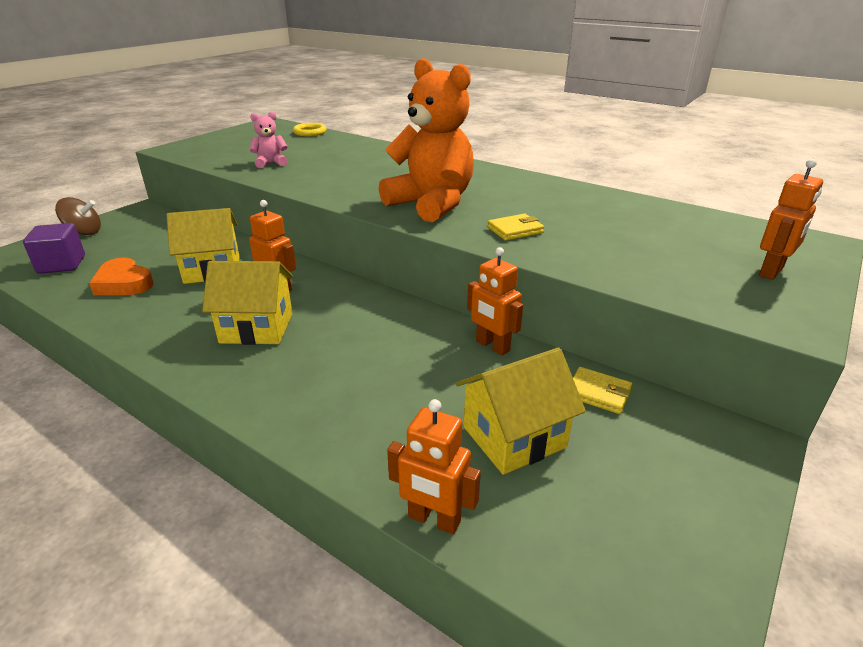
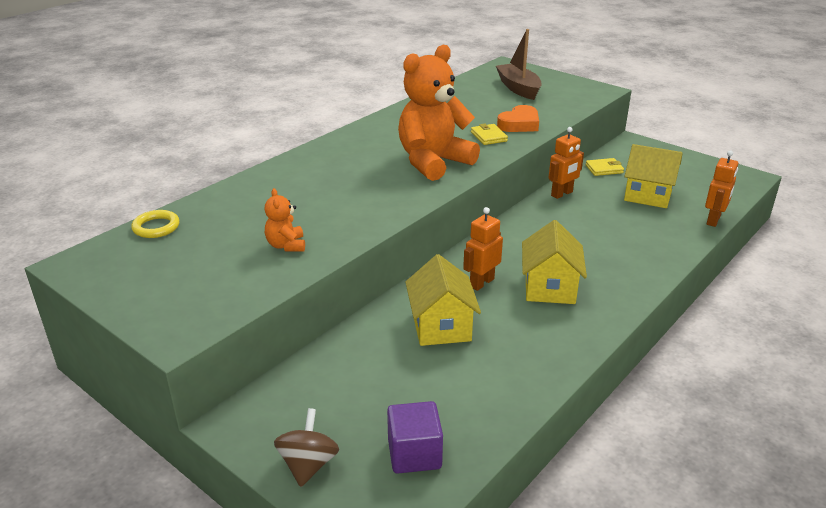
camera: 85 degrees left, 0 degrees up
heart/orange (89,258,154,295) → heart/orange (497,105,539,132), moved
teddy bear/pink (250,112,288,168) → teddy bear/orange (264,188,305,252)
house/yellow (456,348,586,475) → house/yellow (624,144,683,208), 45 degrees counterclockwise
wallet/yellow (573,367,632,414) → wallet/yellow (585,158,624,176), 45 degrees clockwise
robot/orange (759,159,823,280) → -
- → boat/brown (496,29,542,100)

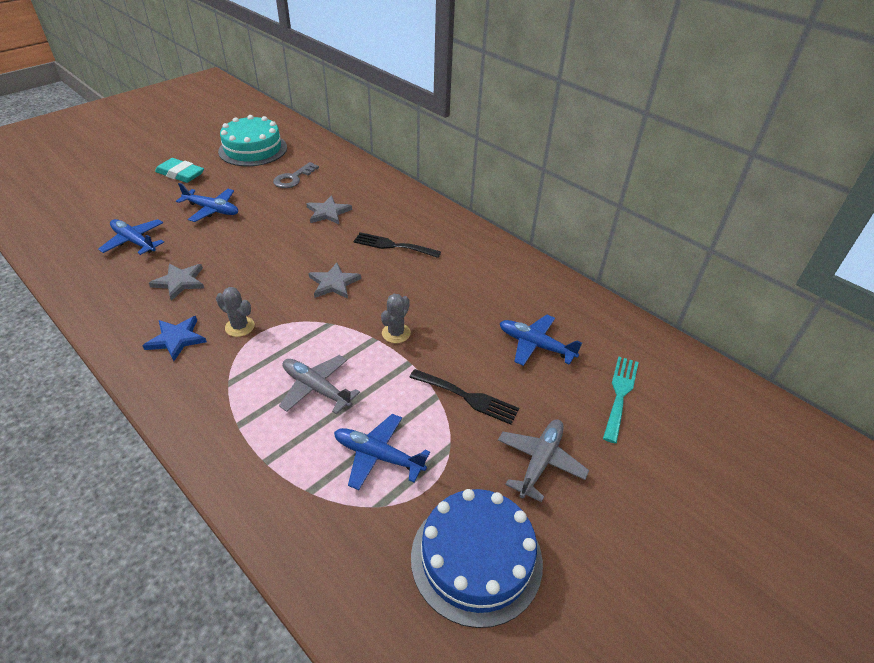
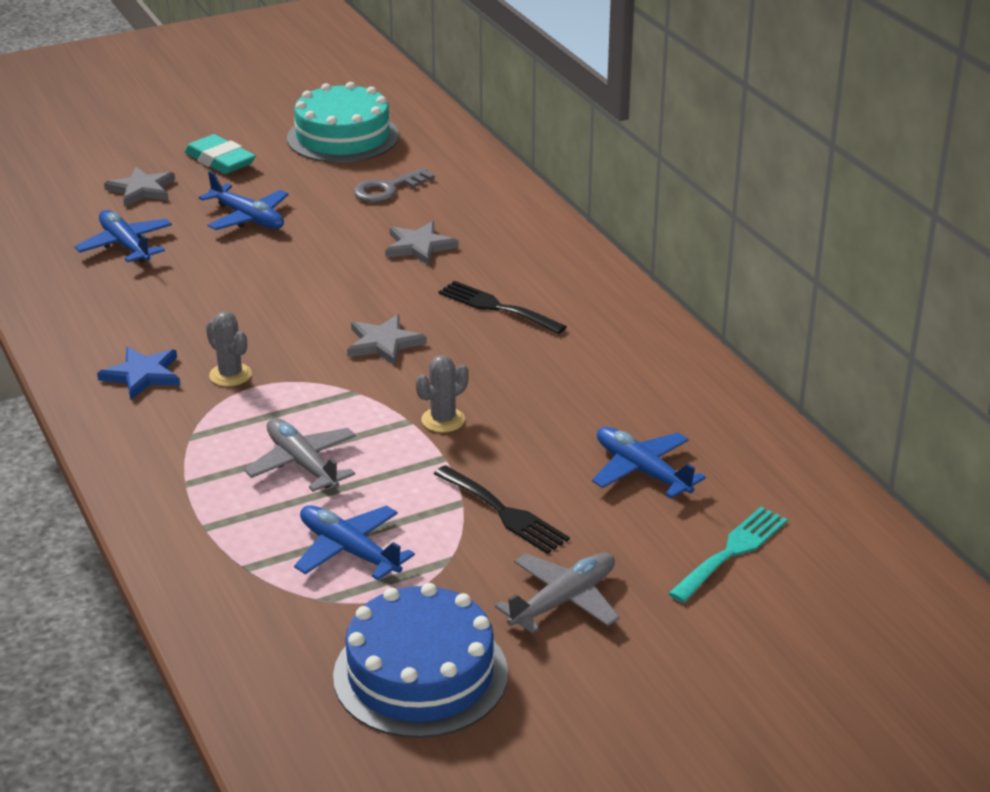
camera: 20 degrees right, 10 degrees down
star/grey (149,264,204,301) → star/grey (104,167,175,207), moved

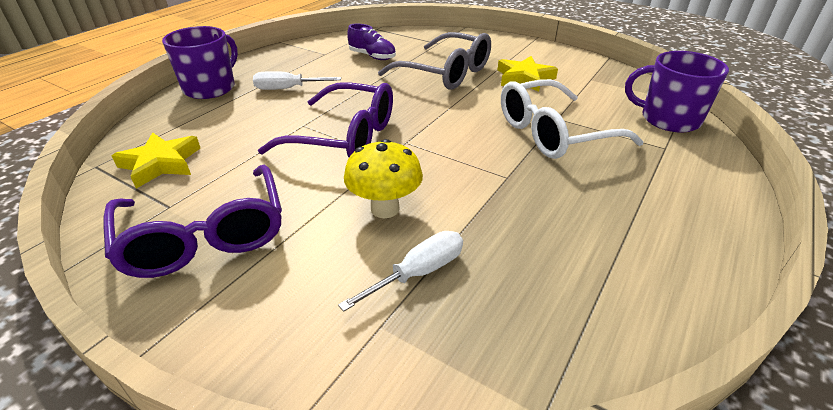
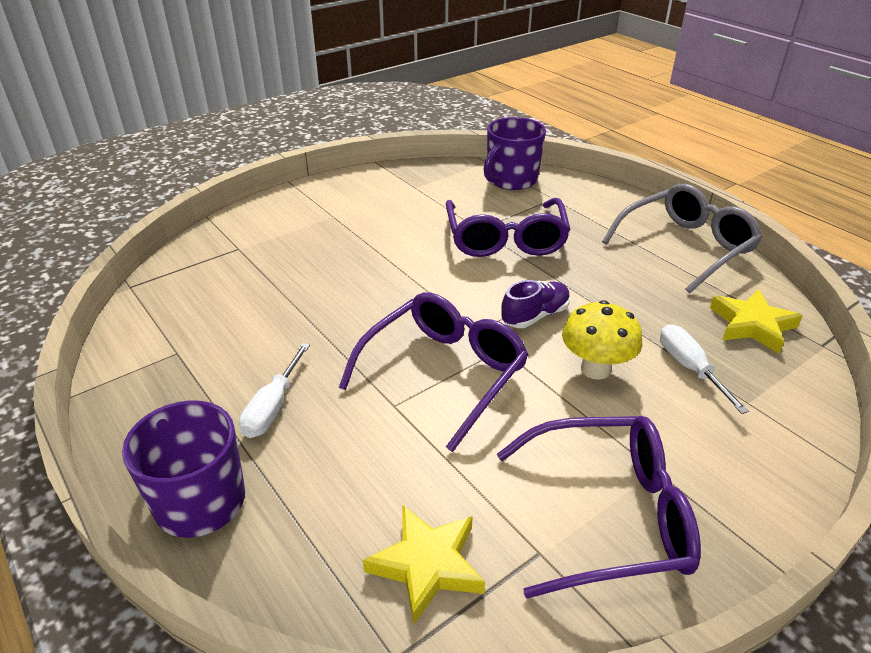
camera: 70 degrees left, 0 degrees up
shoe/purple (347,24,396,60) → shoe/purple (501,280,570,328), moved
glasses/grey (378,32,491,90) → glasses/grey (602,184,763,293), moved
star/yellow (498,56,558,92) → star/yellow (710,289,803,353), moved
glasses/white (501,79,644,159) → glasses/purple (446,198,571,257)

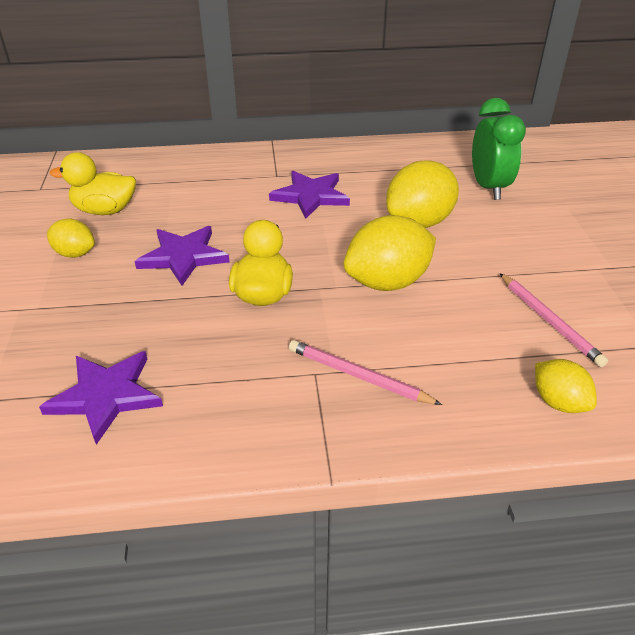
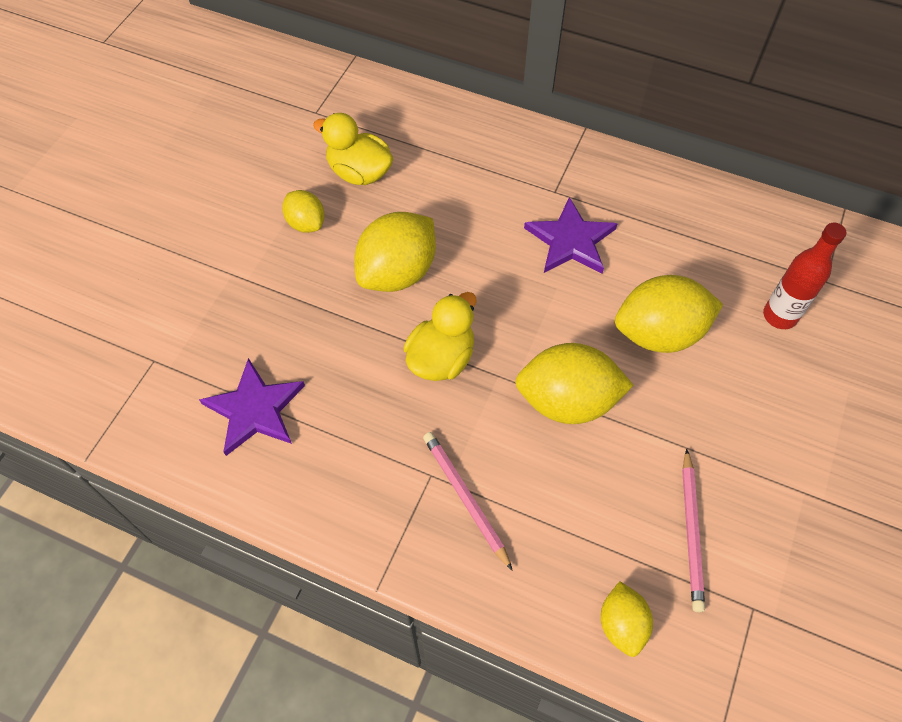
camera: 30 degrees right, 20 degrees up
star/purple (135,226,229,286) → lemon/yellow (354,212,436,292)
clock/green (472,98,526,200) → bottle/red (763,223,846,329)

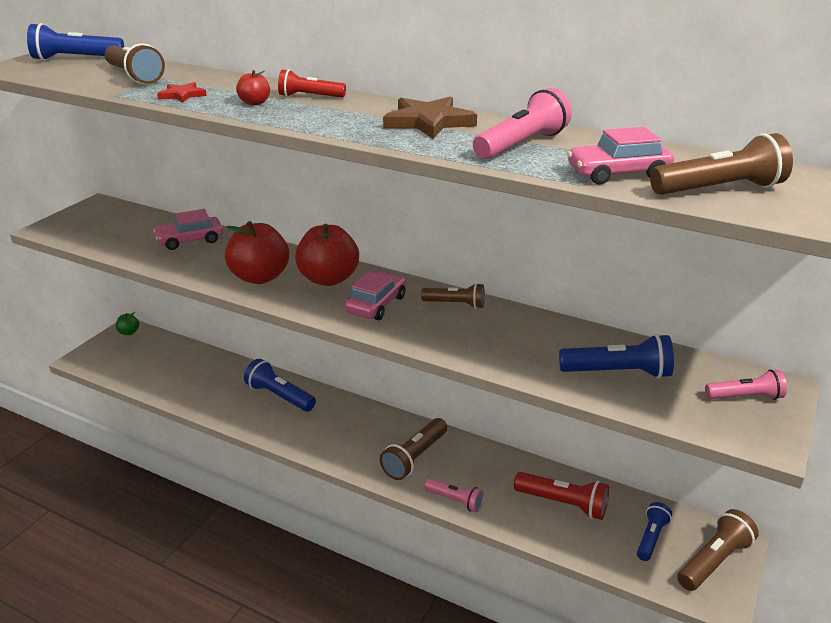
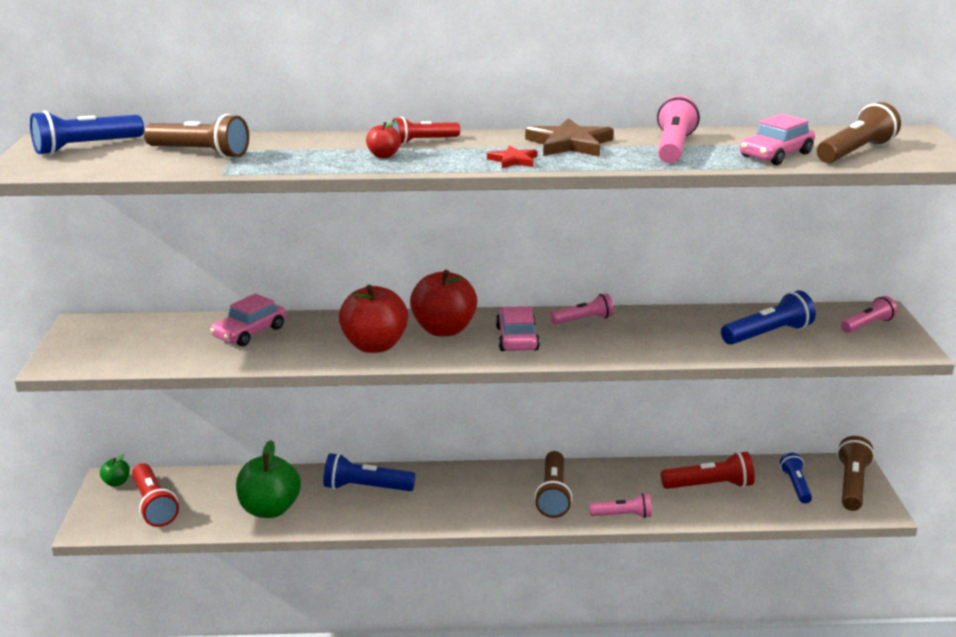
camera: 30 degrees left, 5 degrees down
star/red (157,82,207,103) → star/red (487,145,537,168), moved
flashlight/brown (421,283,485,309) → flashlight/pink (550,293,614,324)
- → flashlight/red (132,463,179,527)
- → apple/green (236,440,301,518)

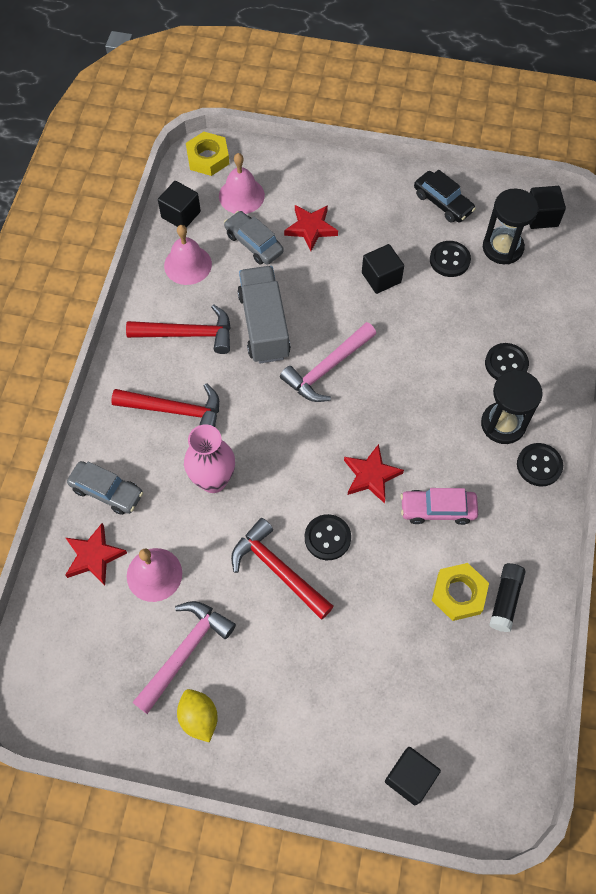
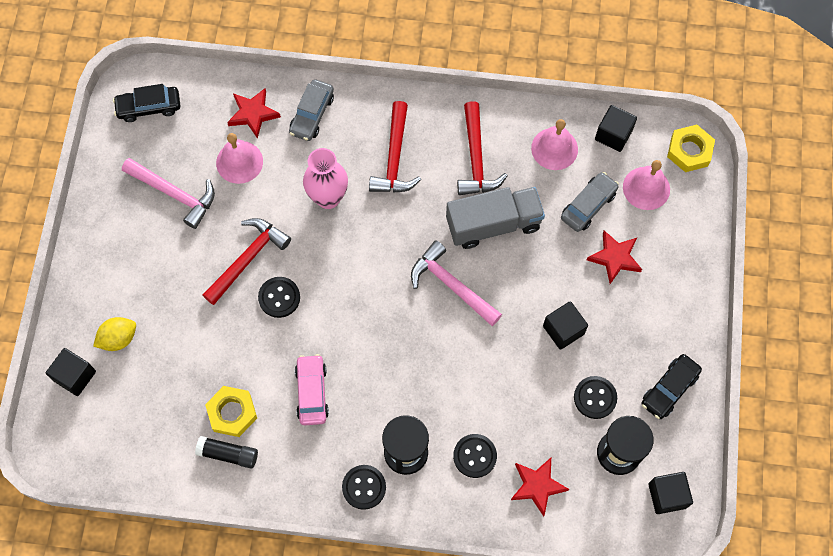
camera: 85 degrees right, 5 degrees up
lemon/yellow (177,689,218,742) → lemon/yellow (93,317,136,351), moved
star/red (344,444,404,503) → star/red (511,458,569,517), moved
- → car/black (113,84,181,122)

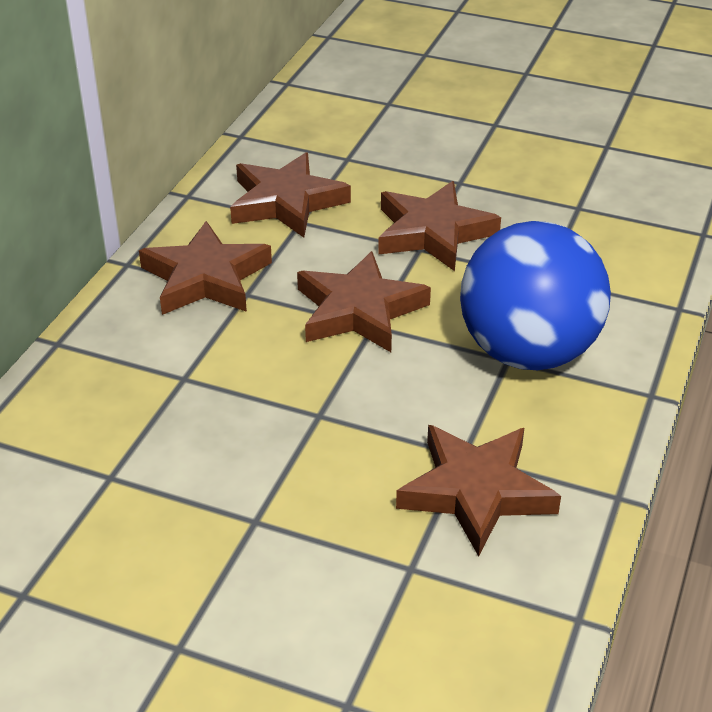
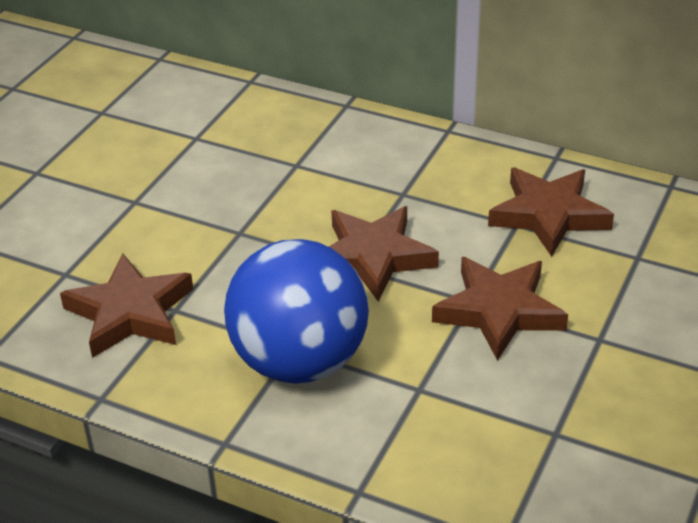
camera: 95 degrees right, 0 degrees up
star/brown (139,221,272,315) → -

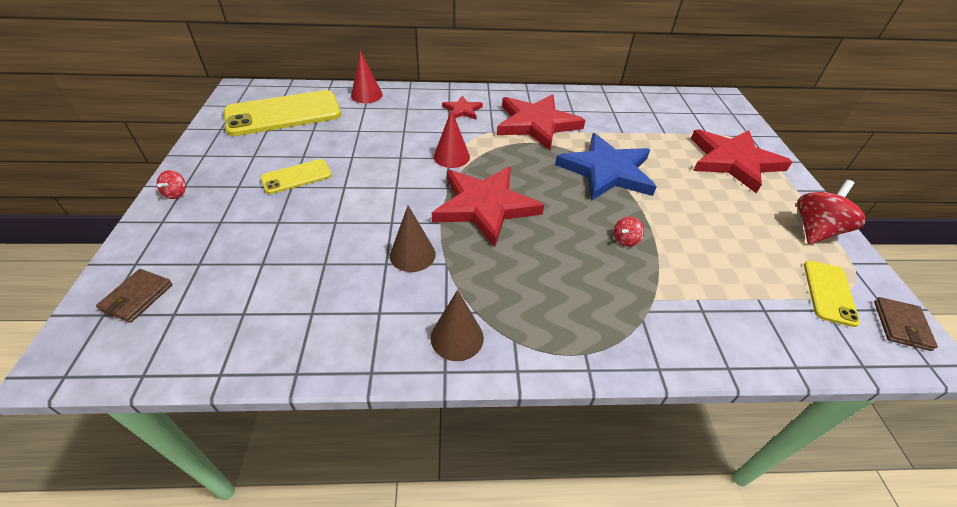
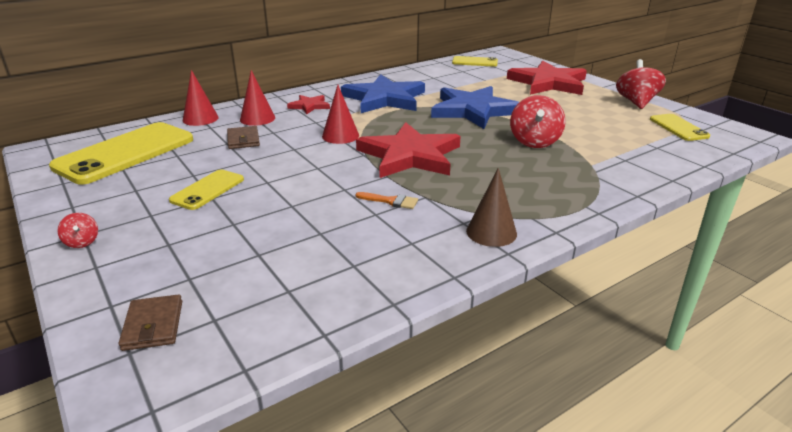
camera: 30 degrees left, 15 degrees down
cone/brown (390,205,436,272) → brush/orange (356,192,418,209)
star/red (497,94,585,150) → star/blue (341,74,425,113)
spinning top/red (614,217,644,247) → spinning top/red (510,95,566,148), x2.04
wallet/brown (874,297,938,351) → wallet/brown (227,126,260,149), moved
- → cone/red (240,70,275,126)
- → phone/yellow (452,56,498,67)

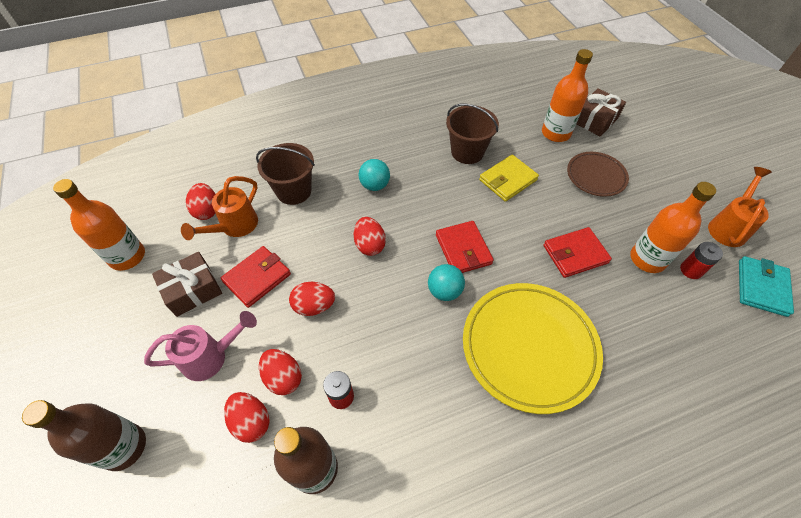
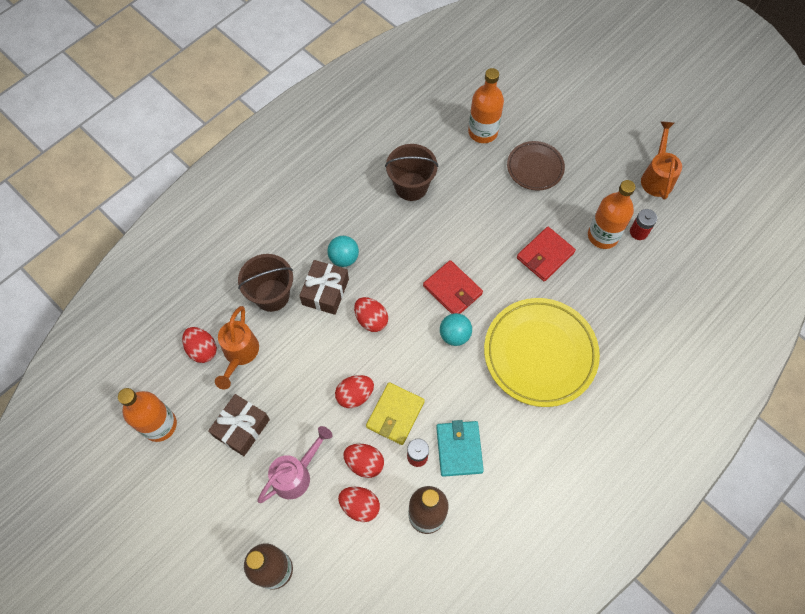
camera: 25 degrees left, 10 degrees up
wallet/red (221,246,291,308) → -
wallet/yellow (479,155,539,202) → wallet/yellow (366,382,425,445), moved
gift/brown (577,88,626,136) → gift/brown (299,260,349,315), moved
wallet/turquoise (739,256,794,317) → wallet/turquoise (436,420,484,477), moved

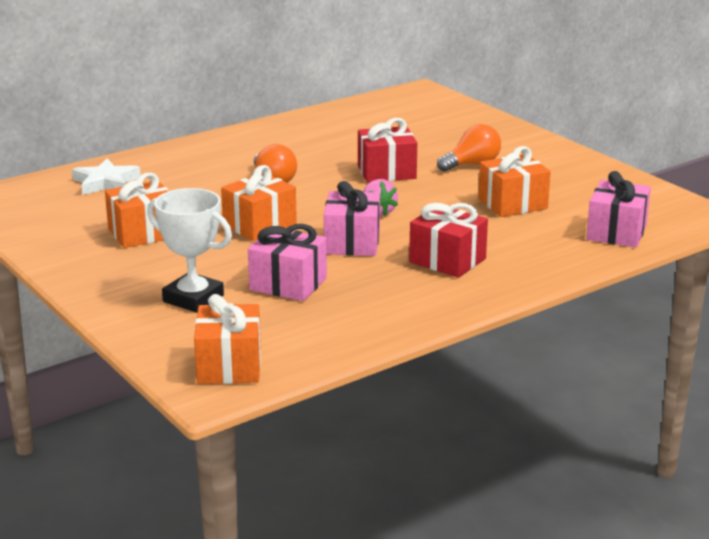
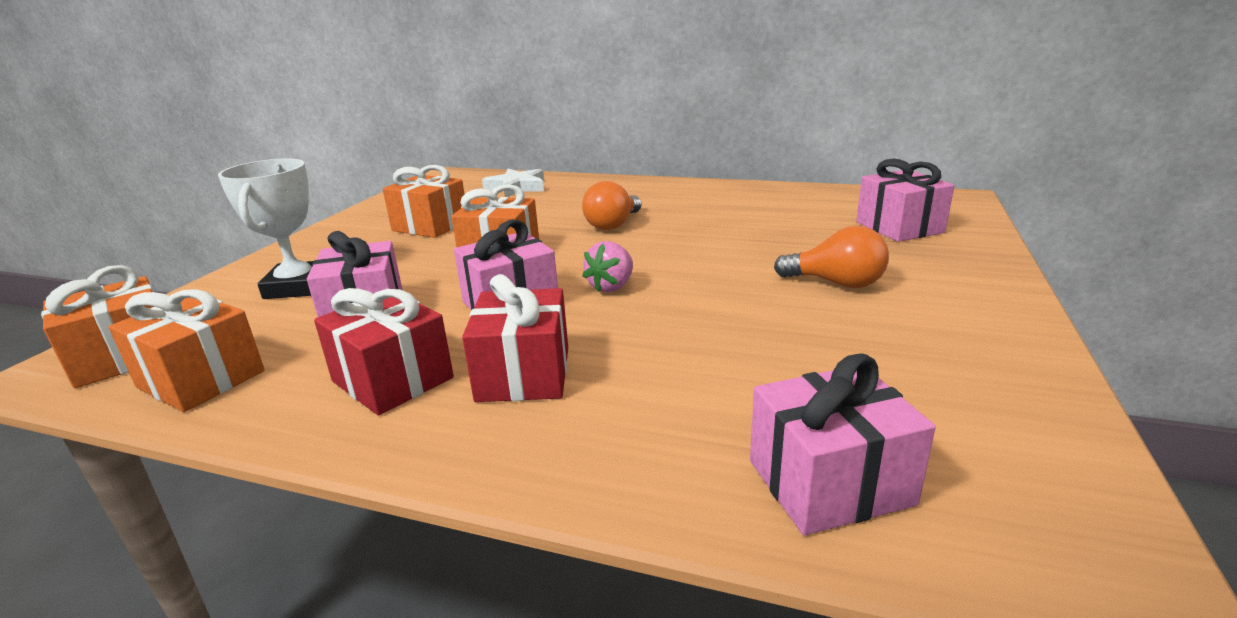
camera: 55 degrees right, 0 degrees up
gift/red (358,118,417,183) → gift/red (314,288,454,415), moved
gift/orange (478,146,551,217) → gift/orange (108,289,265,412), moved
- → gift/pink (856,159,954,242)

